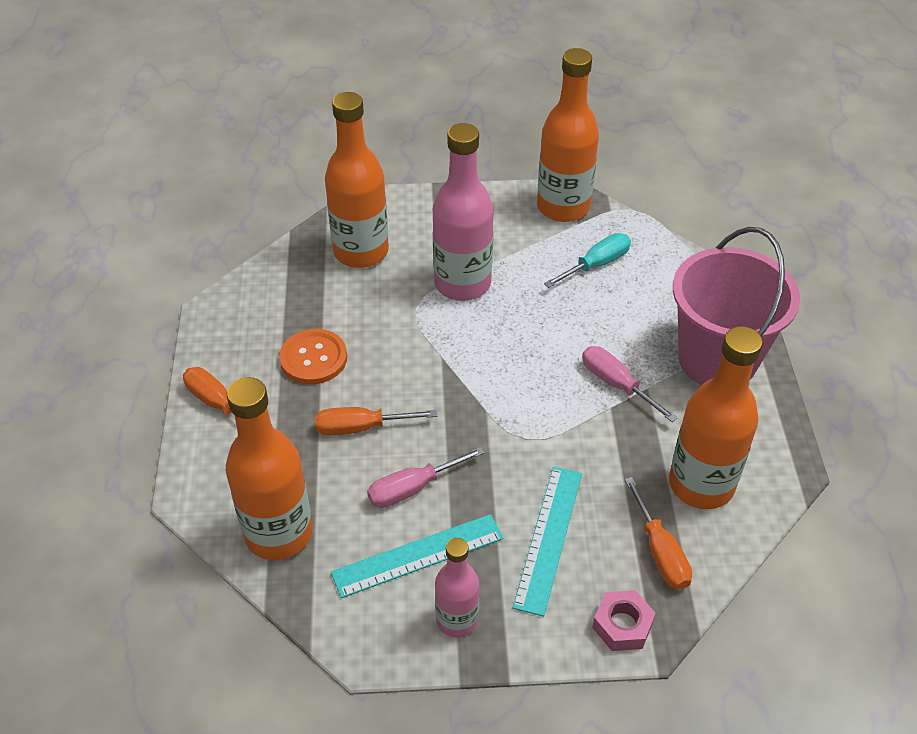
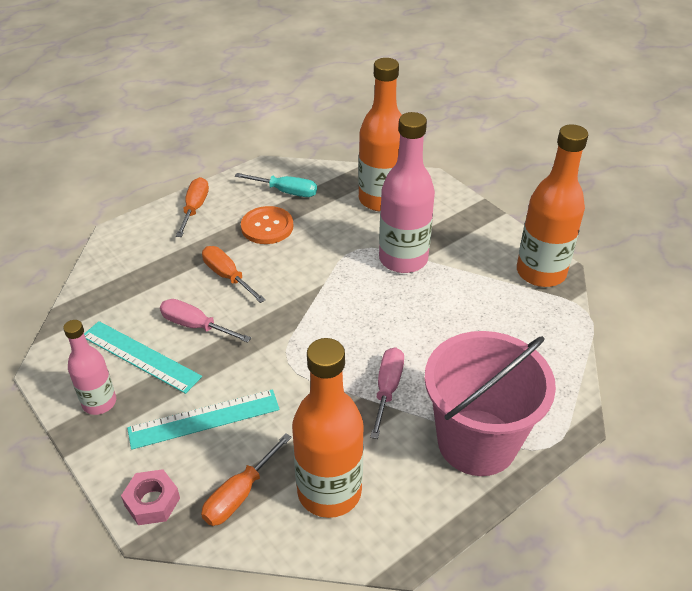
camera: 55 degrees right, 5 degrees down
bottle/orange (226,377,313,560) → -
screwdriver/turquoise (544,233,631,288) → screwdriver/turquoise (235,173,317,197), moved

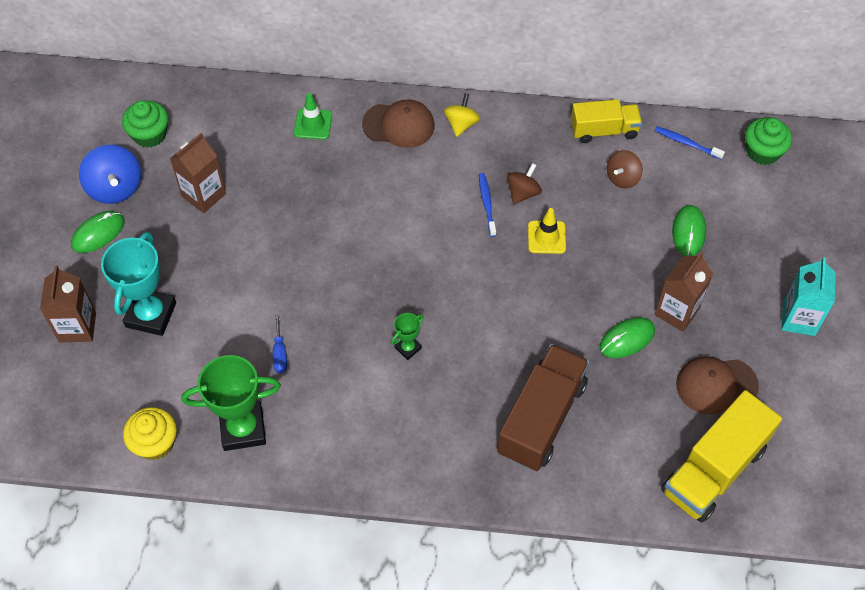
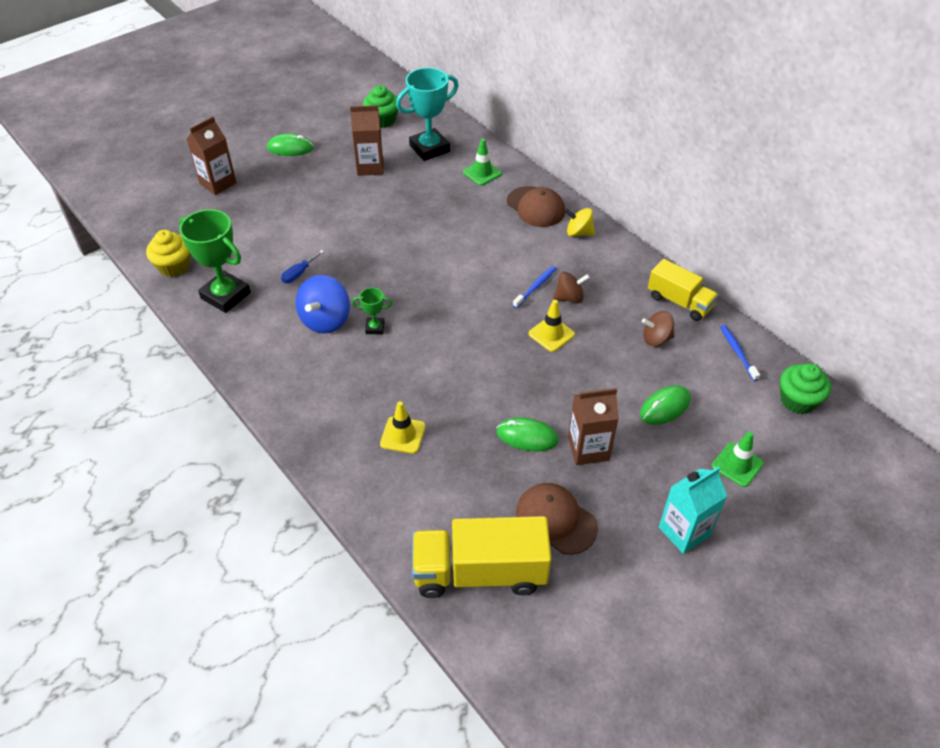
camera: 45 degrees right, 10 degrees down
spinning top/blue (79,145,141,204) → spinning top/blue (296,275,350,334), moved
trophy/turquoise (101,232,176,336) → trophy/turquoise (396,68,459,161), moved
spinning top/yellow (444,93,480,137) → spinning top/yellow (564,208,595,236), 135 degrees counterclockwise
truck/brown (497,344,590,471) → traffic cone/yellow (380,401,426,454)
- → traffic cone/green (712,431,764,487)

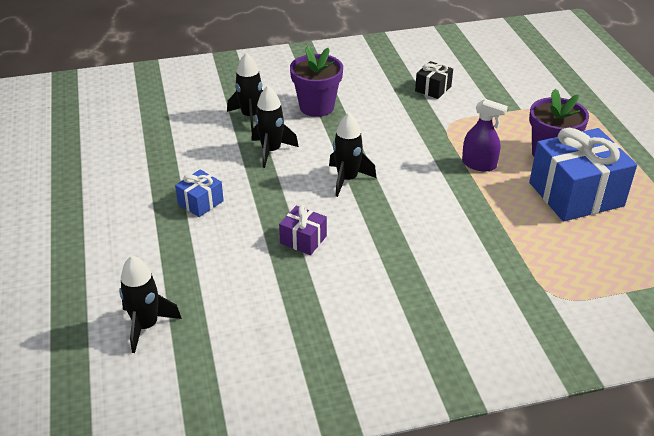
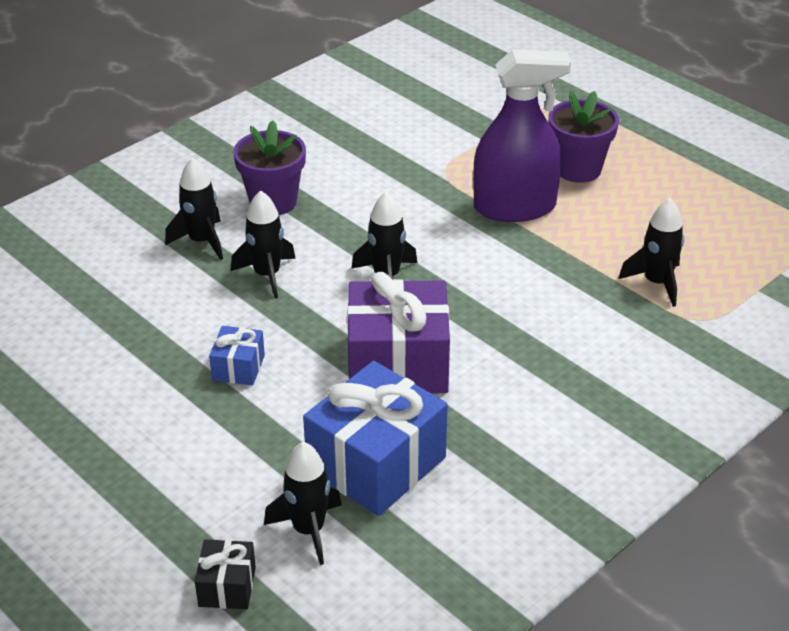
camera: 30 degrees left, 0 degrees up
gift/purple (279,205,327,255) → gift/purple (347,272,450,393), x2.11
gift/black (415,61,453,99) → gift/black (195,539,256,609), moved
spray bottle/purple (462,99,508,171) → spray bottle/purple (473,49,571,222), x1.88
gift/blue (529,128,637,221) → gift/blue (303,361,448,516), moved
- → rocket/black (619,198,684,307)

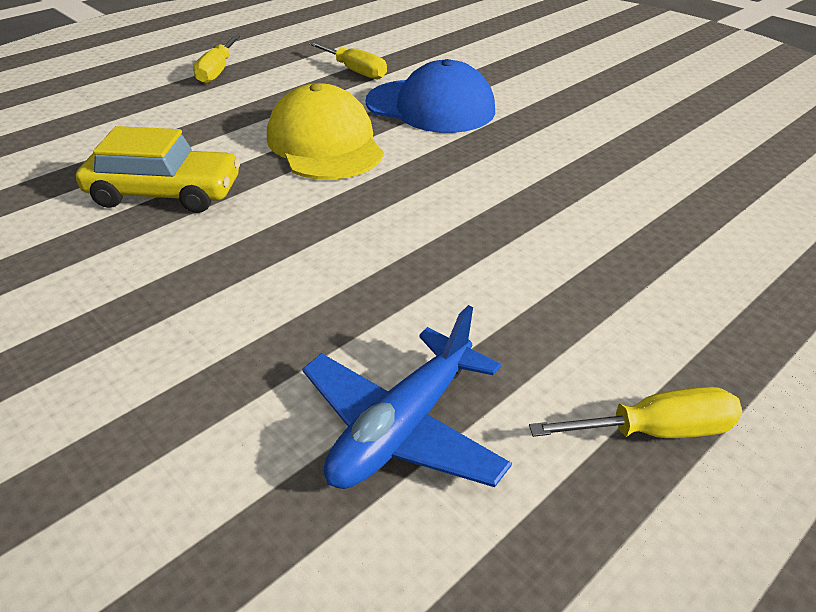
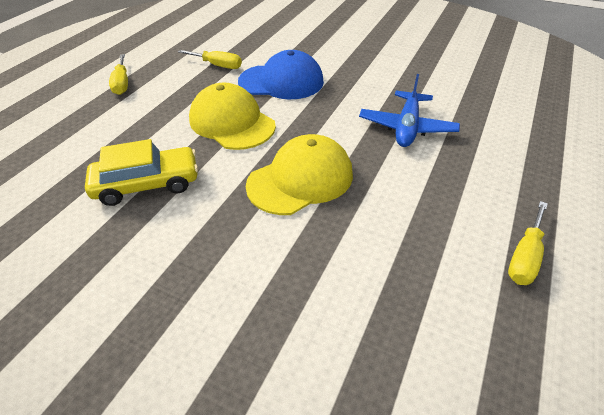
camera: 20 degrees left, 5 degrees up
plane/blue (302,305,512,489) → plane/blue (359,74,460,147), moved
screwdriver/yellow (529,387,743,438) → screwdriver/yellow (508,201,548,285), 150 degrees clockwise
- → cap/yellow (246,134,353,215)

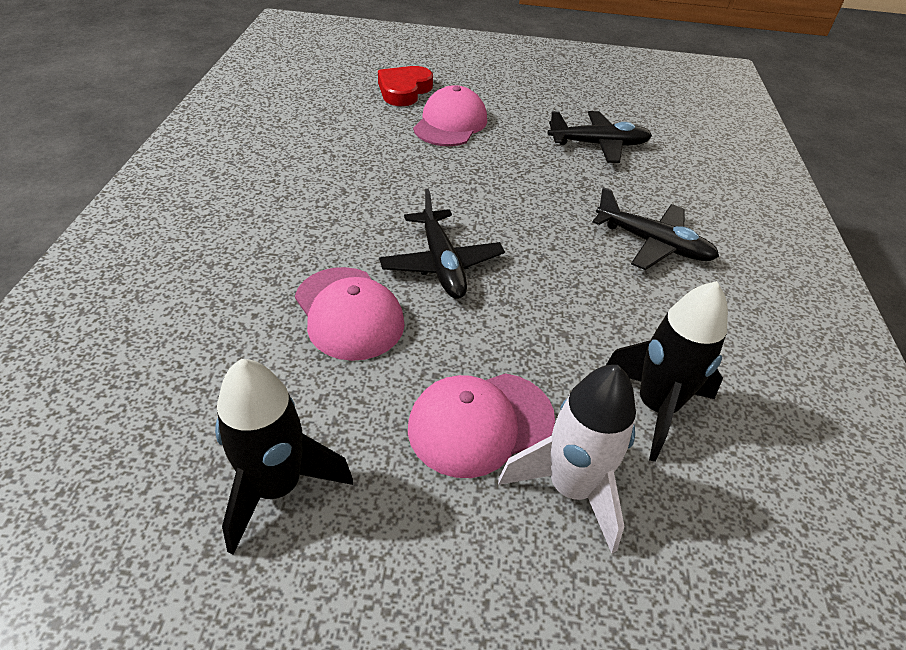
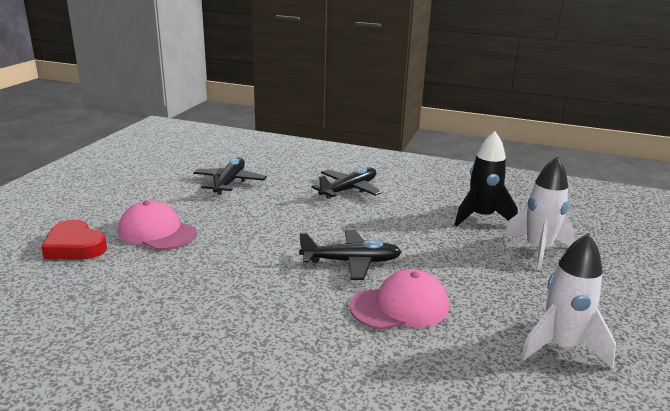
camera: 75 degrees left, 20 degrees down
rocket/black (215,359,353,555) → rocket/white (520,233,616,369)
cap/pink (408,373,555,478) → -

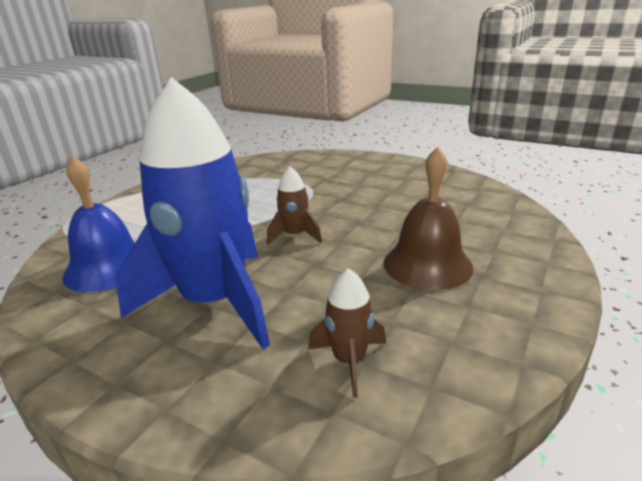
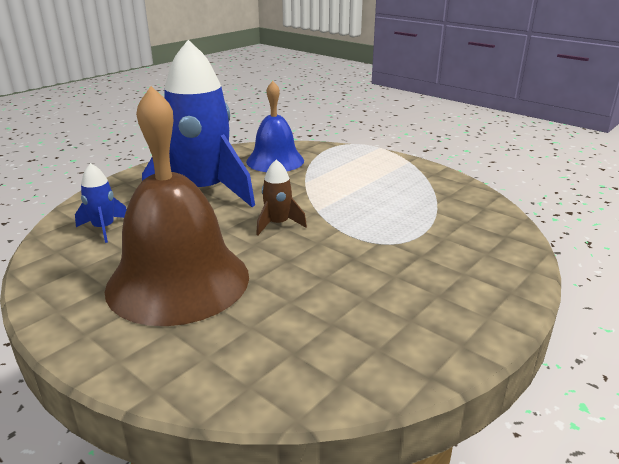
camera: 100 degrees right, 0 degrees up
rocket/brown (308,268,386,398) → rocket/blue (75,163,127,243)
bell/brown (384,147,473,290) → bell/brown (105,86,249,326), x1.63

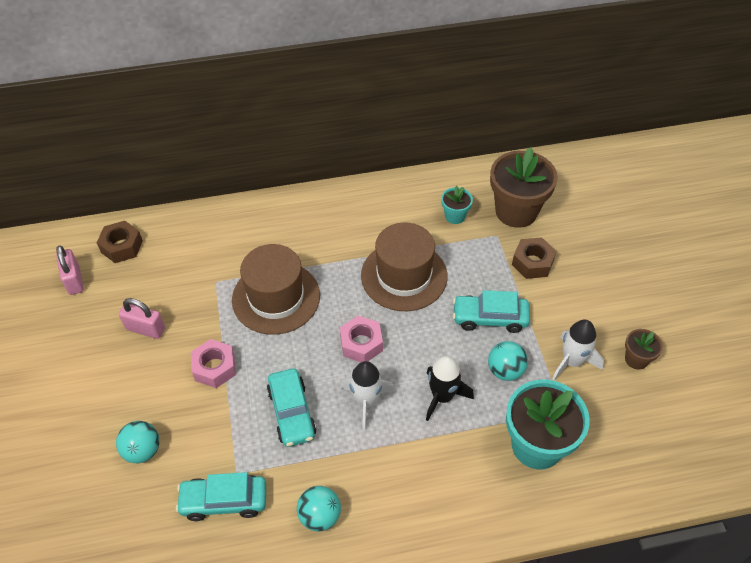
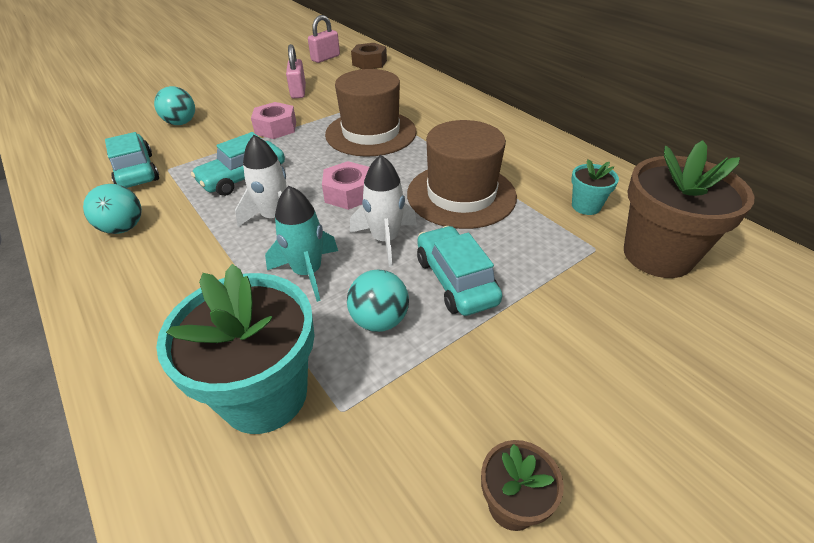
camera: 65 degrees right, 10 degrees down
rocket/black (426,356,474,421) → rocket/turquoise (265,186,338,302)
nut/brown (512,237,556,279) → -
rocket/white (552,320,604,380) → rocket/white (350,155,417,267), moved

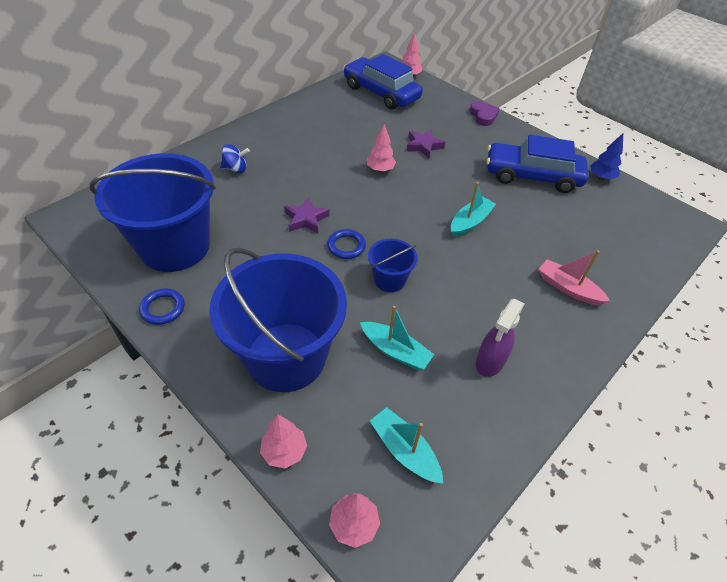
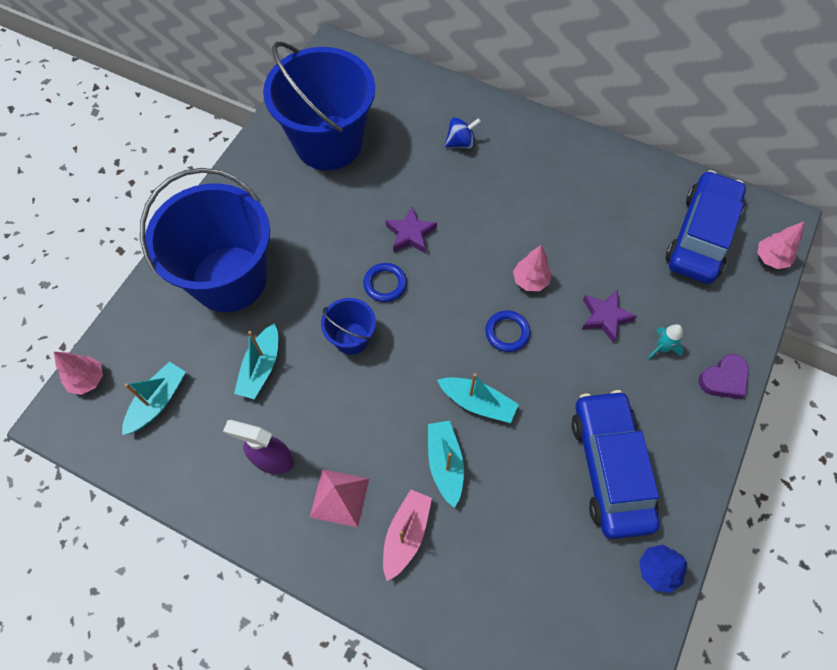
camera: 75 degrees right, 15 degrees up
ring/blue (139,289,185,325) → ring/blue (485,310,530,352), moved
spinning top/blue (220,144,250,173) → spinning top/blue (445,117,481,149), 90 degrees counterclockwise
tree/pink (260,414,307,468) → -
- → pyramid/pink (310,469,369,527)
- → boat/turquoise (428,421,464,508)
- → rocket/turquoise (647,324,684,360)

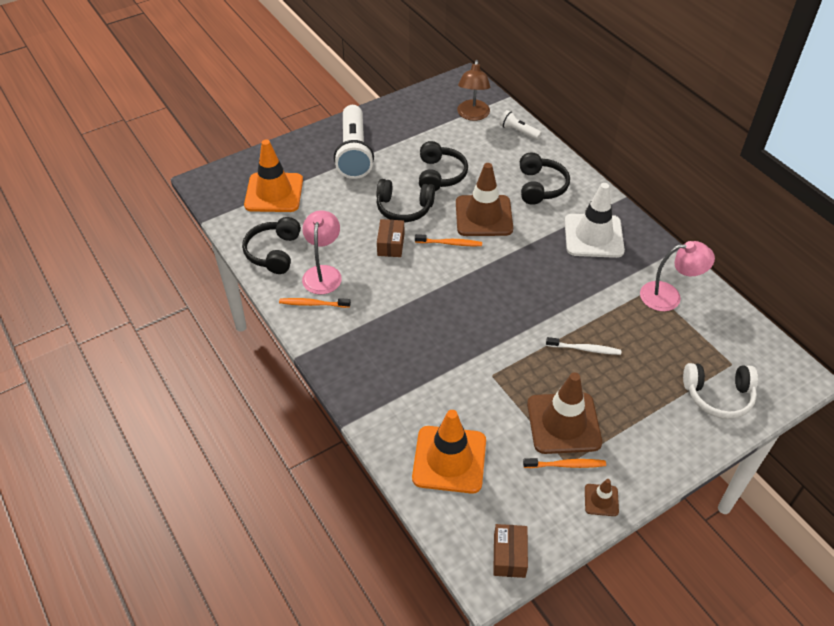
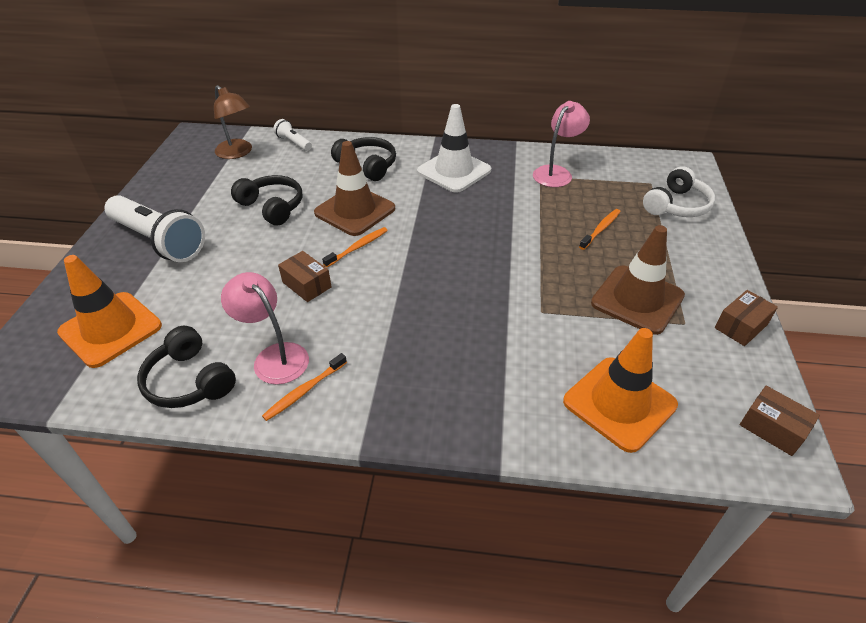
camera: 50 degrees left, 5 degrees down
headphones/black (377,179,435,222) → -
flashlight/white (499,110,542,140) → flashlight/white (273,119,312,151), 60 degrees clockwise
toothbrush/orange (523,458,606,468) → toothbrush/orange (579,209,621,250), moved
toothbrush/white (546,337,621,355) → -
traffic cone/brown (585,479,619,516) → box/brown (715,290,778,346)

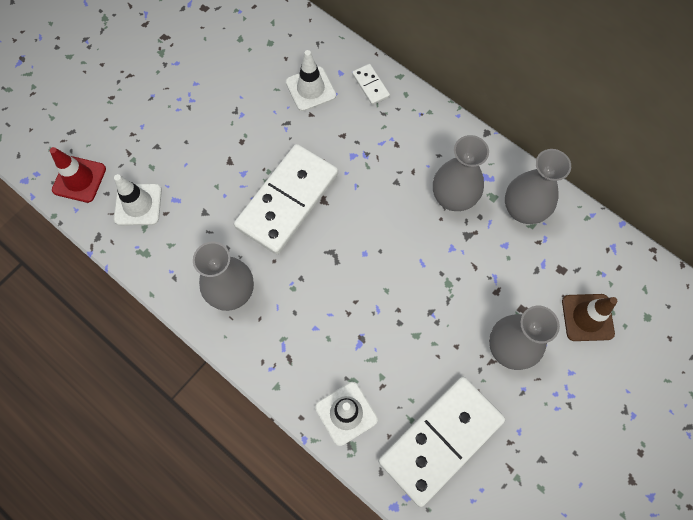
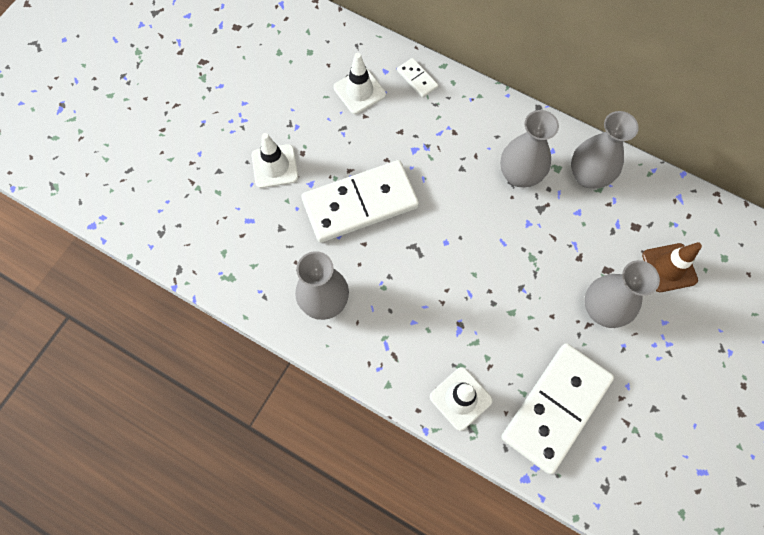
camera: 10 degrees left, 0 degrees up
traffic cone/red (50,147,106,203) → -
traffic cone/white (114,174,162,225) → traffic cone/white (252,133,298,188), moved
domino/white (234,144,338,254) → domino/white (301,160,419,243), 45 degrees clockwise

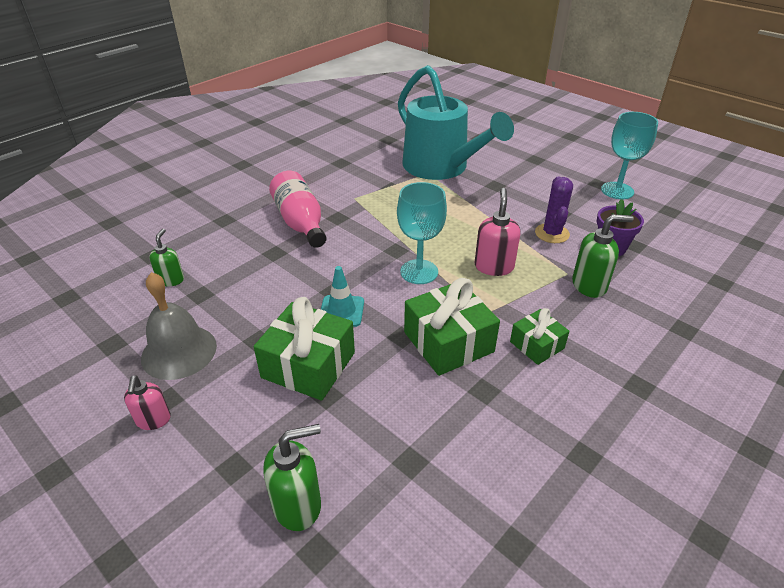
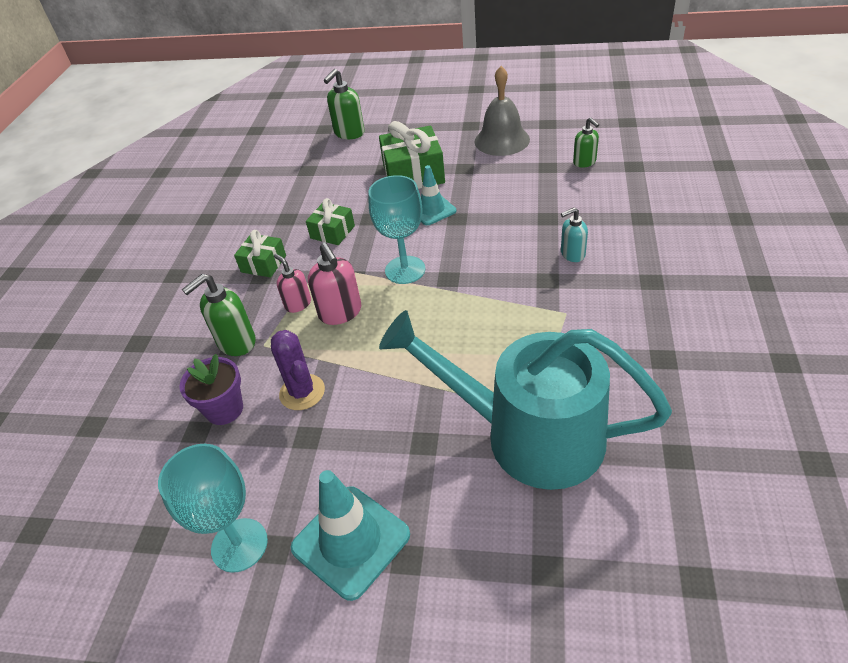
camera: 150 degrees right, 5 degrees up
soap dispenser/pink (124,375,171,430) → soap dispenser/pink (274,254,311,313), moved
bottle/pink (269,171,327,248) → soap dispenser/turquoise (561,207,588,262)
gift/green (404,278,500,376) → gift/green (306,198,355,245), x0.58
- → traffic cone/turquoise (291,470,410,601)

